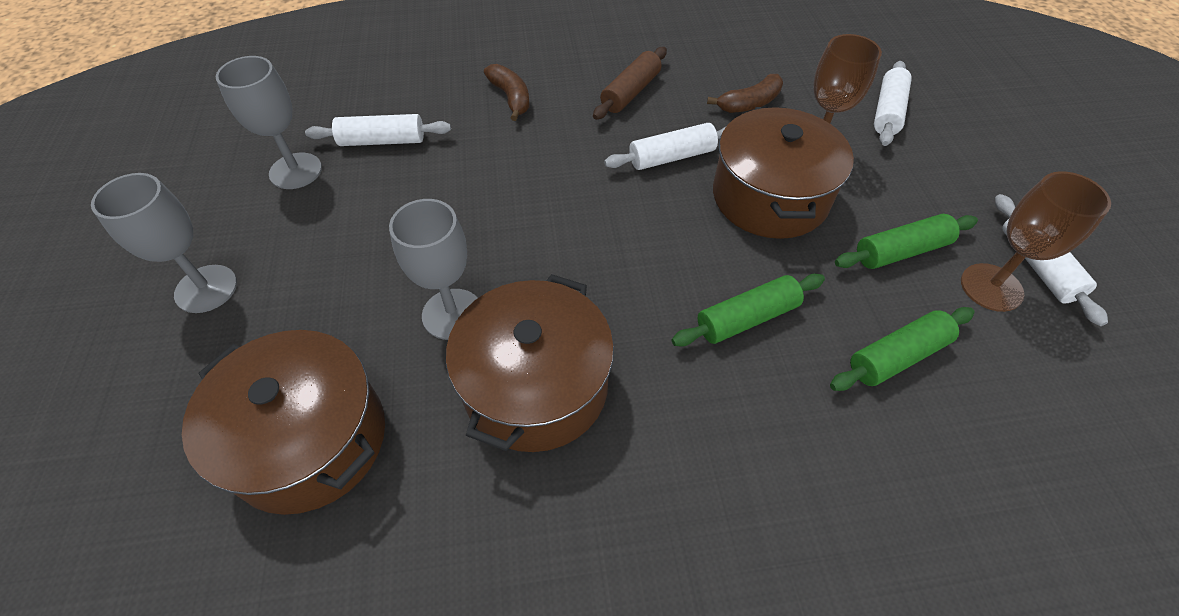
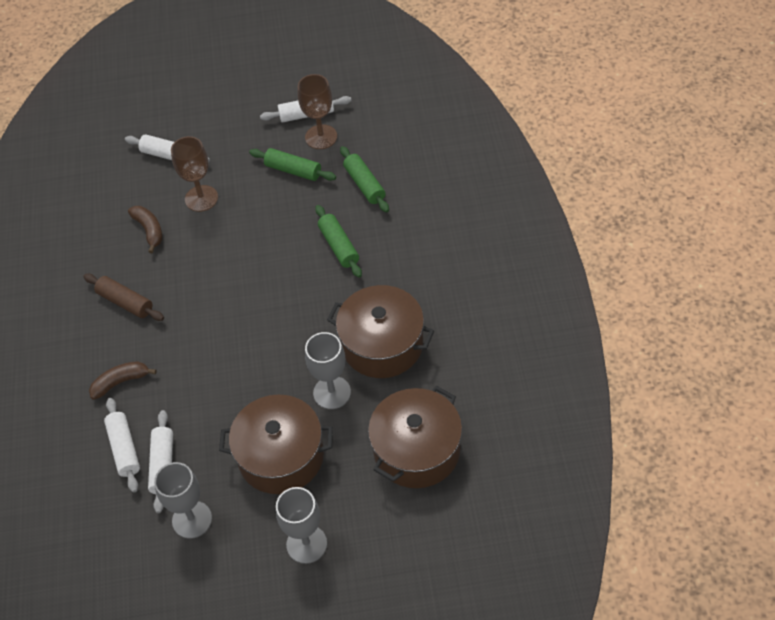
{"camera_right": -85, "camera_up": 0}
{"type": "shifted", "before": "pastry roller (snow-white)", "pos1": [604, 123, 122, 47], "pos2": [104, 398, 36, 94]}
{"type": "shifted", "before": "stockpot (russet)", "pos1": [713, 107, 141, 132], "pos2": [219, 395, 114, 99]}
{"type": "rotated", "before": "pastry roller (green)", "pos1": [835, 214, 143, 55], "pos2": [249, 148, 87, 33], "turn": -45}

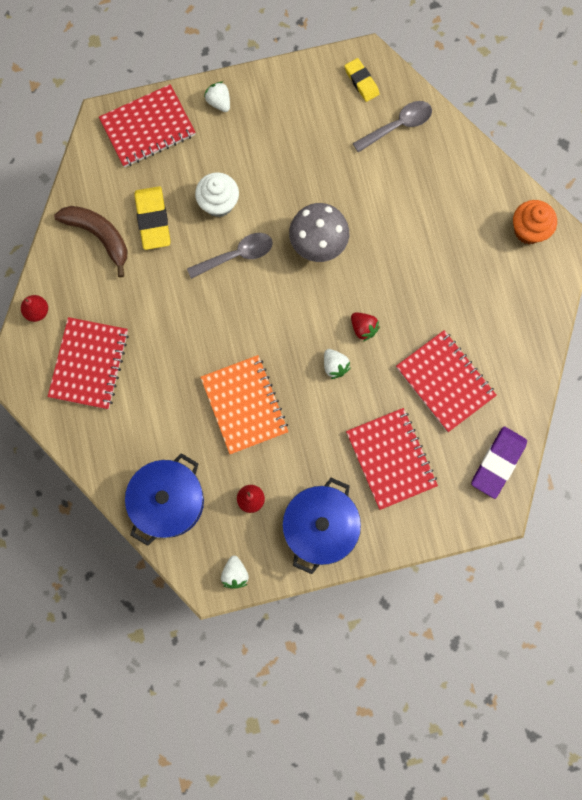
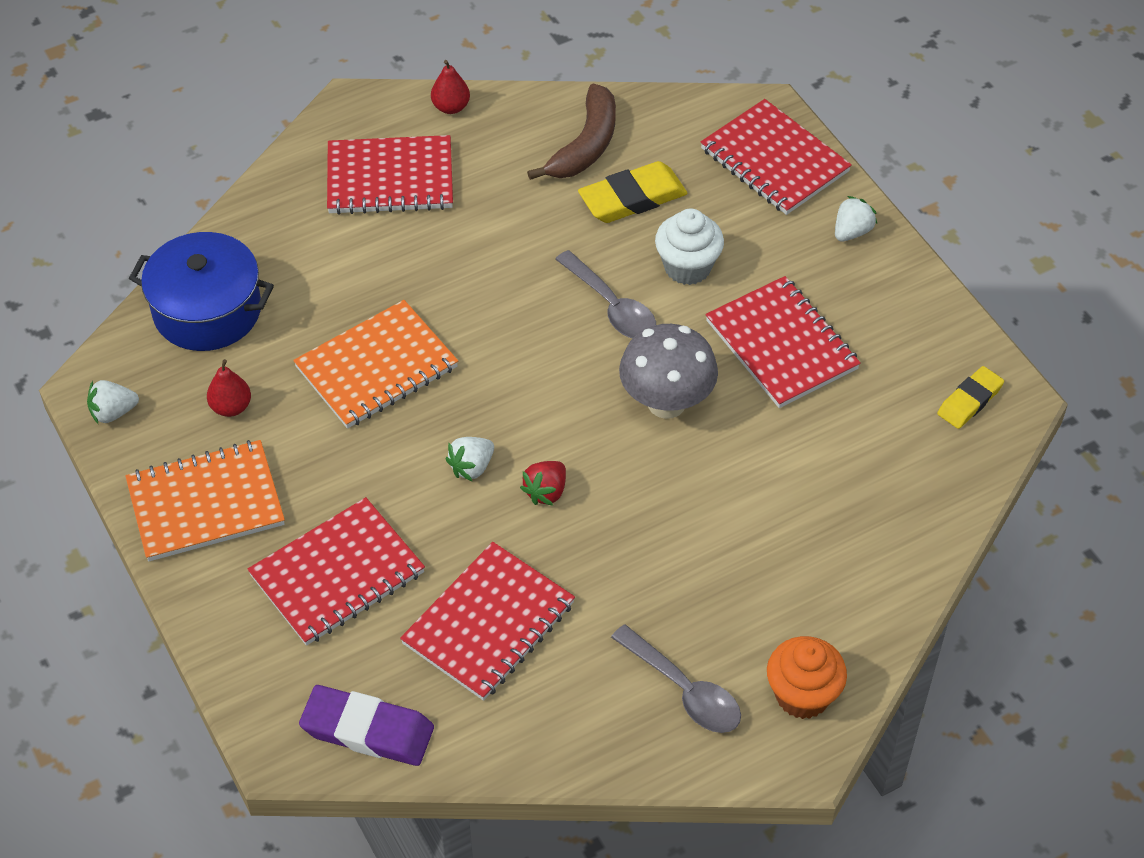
{"camera_right": 75, "camera_up": -25}
{"type": "swapped", "before": "stockpot (cobalt)", "after": "notebook (bright orange)", "pos1": [282, 478, 79, 96], "pos2": [125, 440, 160, 121]}
{"type": "shifted", "before": "spoon (grey)", "pos1": [353, 101, 79, 52], "pos2": [611, 624, 130, 109]}
{"type": "new", "after": "notebook (red)", "pos2": [706, 276, 155, 132]}

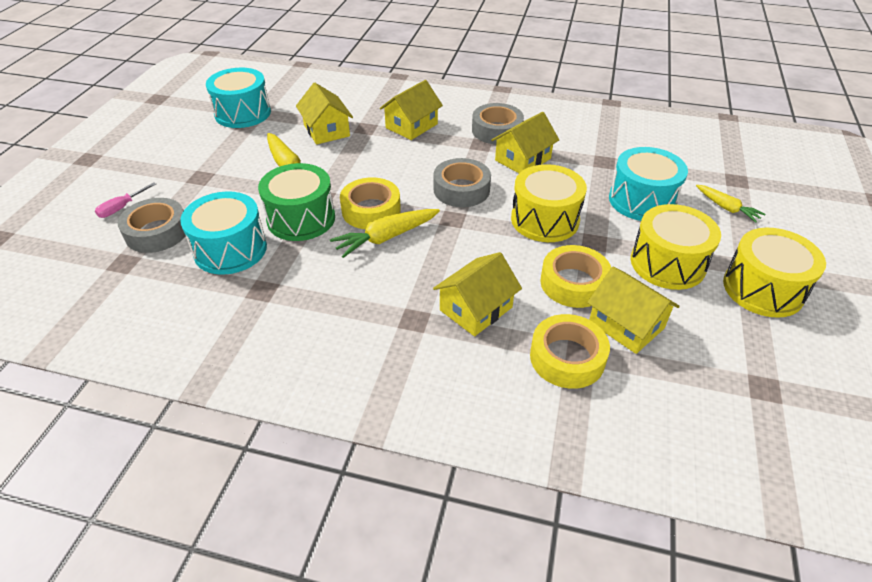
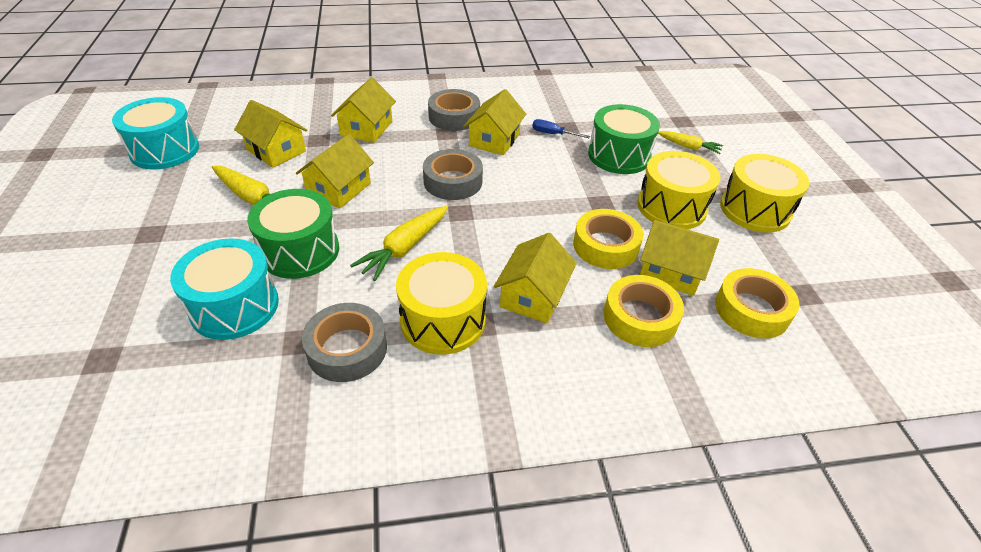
{"camera_right": -25, "camera_up": 0}
{"type": "gone", "before": "hand screwdriver (pink)", "pos1": [95, 182, 61, 36]}
{"type": "shifted", "before": "tape (grey)", "pos1": [118, 198, 68, 55], "pos2": [302, 303, 85, 79]}
{"type": "shifted", "before": "tape (yellow)", "pos1": [340, 177, 61, 52], "pos2": [715, 268, 84, 71]}
{"type": "shifted", "before": "snare drum (yellow)", "pos1": [511, 164, 76, 78], "pos2": [396, 252, 91, 103]}
{"type": "repainted", "before": "snare drum (teal)", "after": "snare drum (green)", "pos1": [609, 147, 79, 74], "pos2": [588, 104, 72, 70]}
{"type": "new", "after": "house (yellow)", "pos2": [296, 134, 78, 74]}
{"type": "new", "after": "hand screwdriver (cobalt)", "pos2": [532, 119, 58, 19]}

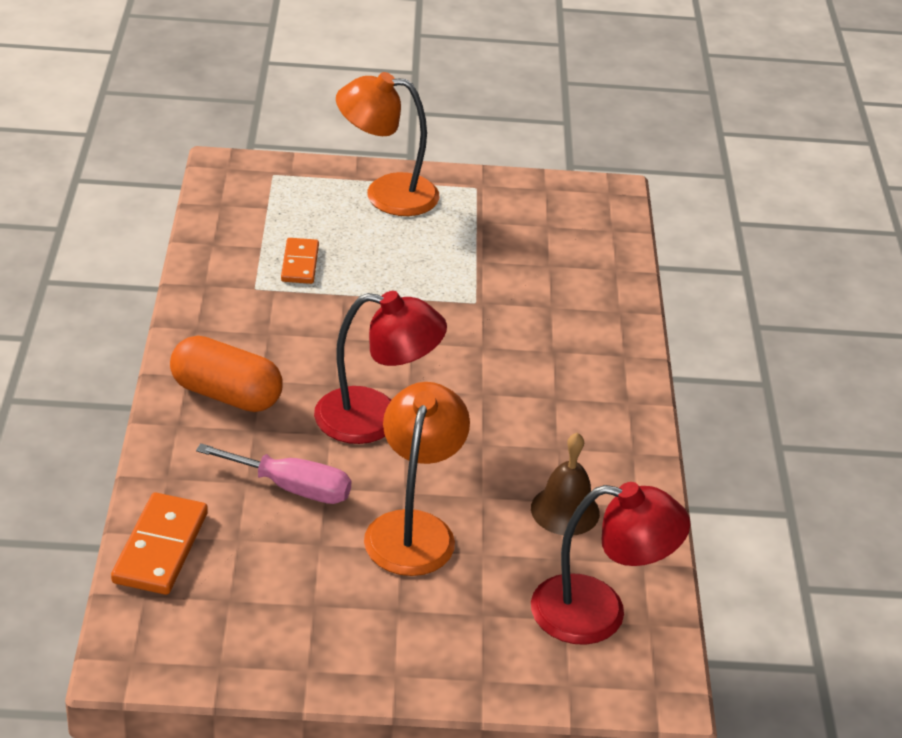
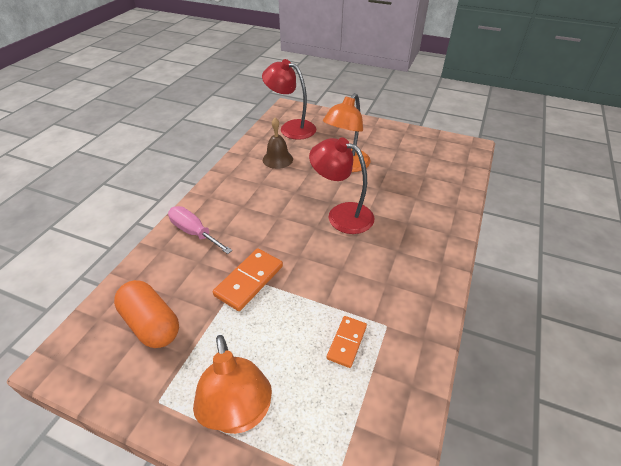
{"camera_right": -155, "camera_up": 5}
{"type": "shifted", "before": "domino piece (bright orange)", "pos1": [111, 493, 97, 102], "pos2": [213, 248, 70, 63]}
{"type": "shifted", "before": "pill (bright orange)", "pos1": [170, 336, 113, 76], "pos2": [114, 280, 65, 68]}
{"type": "shifted", "before": "hand screwdriver (pink)", "pos1": [196, 443, 156, 61], "pos2": [168, 206, 64, 48]}
{"type": "rotated", "before": "reading lamp (bright orange)", "pos1": [336, 72, 103, 144], "pos2": [193, 335, 79, 99], "turn": 45}

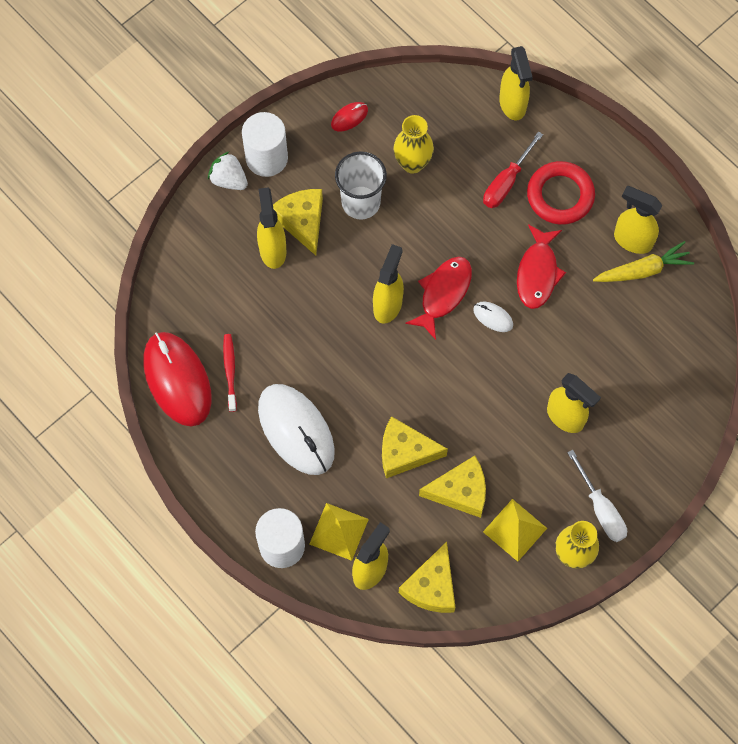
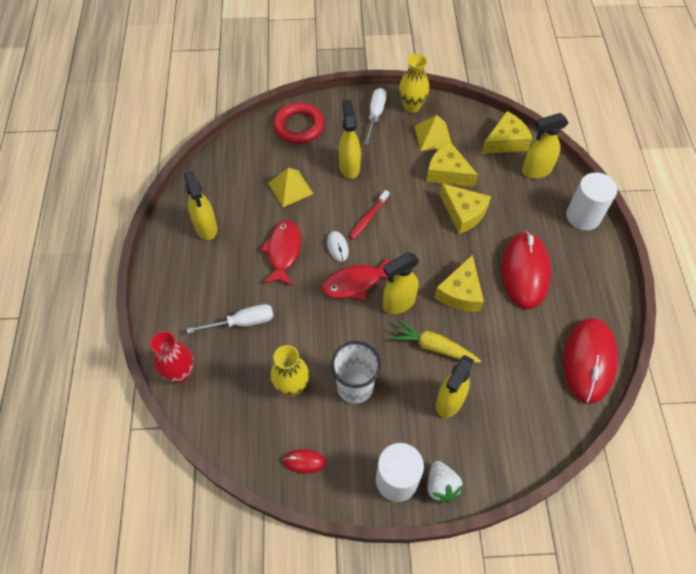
{"camera_right": -140, "camera_up": -10}
{"type": "shifted", "before": "toothbrush (red)", "pos1": [223, 334, 14, 78], "pos2": [349, 190, 40, 49]}
{"type": "repainted", "before": "PC mouse (snow-white)", "after": "PC mouse (red)", "pos1": [258, 384, 77, 91], "pos2": [502, 231, 49, 78]}
{"type": "shifted", "before": "cheese (yellow)", "pos1": [273, 189, 50, 66], "pos2": [434, 254, 50, 58]}
{"type": "shifted", "before": "pyramid shape (yellow)", "pos1": [310, 503, 59, 58], "pos2": [268, 168, 45, 39]}
{"type": "repainted", "before": "hand screwdriver (red)", "after": "hand screwdriver (snow-white)", "pos1": [483, 131, 60, 77], "pos2": [187, 304, 87, 30]}
{"type": "swapped", "before": "spray bottle (yellow)", "after": "vase (red)", "pos1": [499, 46, 34, 74], "pos2": [150, 331, 43, 52]}
{"type": "rotated", "before": "toy fish (red)", "pos1": [517, 224, 49, 85], "pos2": [260, 220, 41, 66], "turn": -45}
{"type": "shifted", "before": "ring (red)", "pos1": [527, 161, 68, 64], "pos2": [273, 102, 52, 42]}
{"type": "shifted", "before": "root vegetable (yellow)", "pos1": [593, 241, 101, 41], "pos2": [390, 319, 91, 44]}

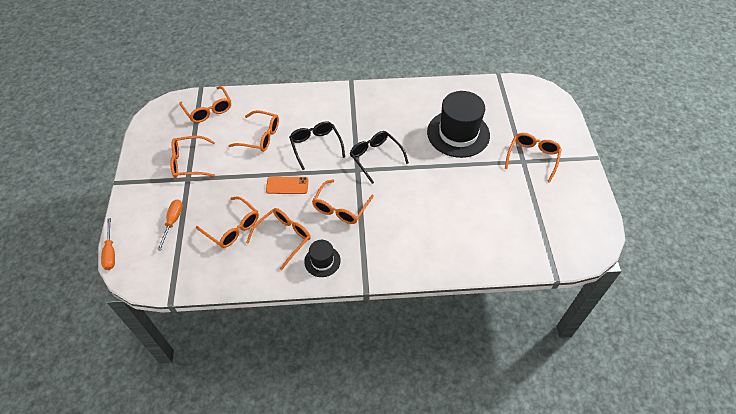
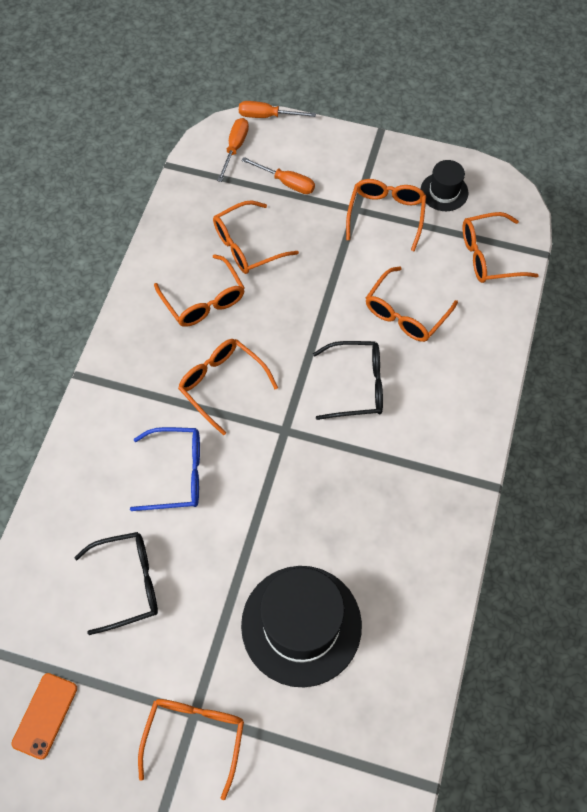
{"camera_right": 110, "camera_up": 10}
{"type": "shifted", "before": "mobile phone (bright orange)", "pos1": [266, 177, 43, 17], "pos2": [11, 673, 66, 87]}
{"type": "shifted", "before": "top hat (ebony)", "pos1": [304, 240, 37, 37], "pos2": [420, 160, 48, 51]}
{"type": "shifted", "before": "spectacles (ebony)", "pos1": [350, 131, 59, 53], "pos2": [74, 532, 84, 103]}
{"type": "rotated", "before": "spectacles (bright orange)", "pos1": [505, 133, 57, 50], "pos2": [138, 699, 106, 101], "turn": -120}
{"type": "new", "after": "spectacles (cobalt)", "pos2": [130, 427, 70, 84]}
{"type": "new", "after": "hand screwdriver (bright orange)", "pos2": [217, 118, 32, 64]}

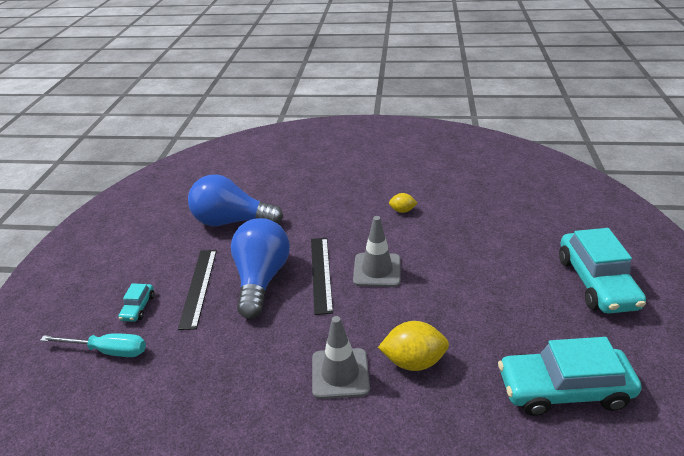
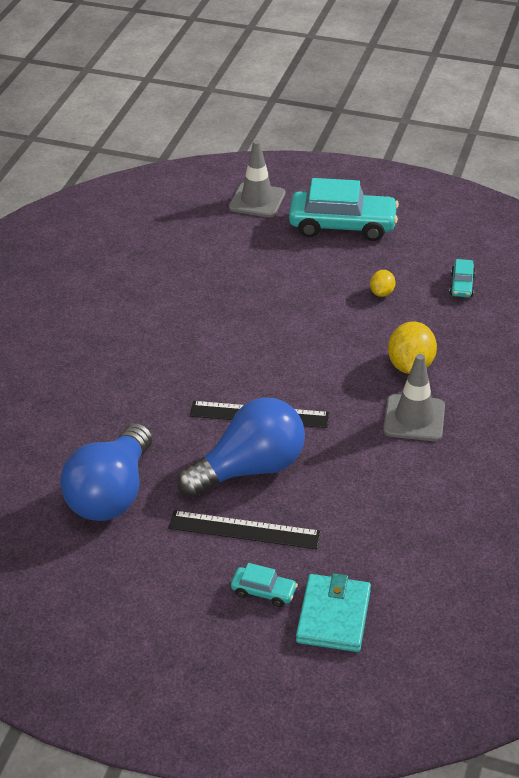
{"camera_right": -80, "camera_up": 5}
{"type": "swapped", "before": "hand screwdriver (teal)", "after": "billfold (teal)", "pos1": [40, 333, 106, 24], "pos2": [296, 573, 75, 79]}
{"type": "rotated", "before": "bulb (cobalt)", "pos1": [231, 218, 59, 101], "pos2": [177, 397, 128, 100], "turn": 135}
{"type": "shifted", "before": "road cone (grey)", "pos1": [353, 216, 48, 71], "pos2": [229, 140, 56, 78]}
{"type": "shifted", "before": "lemon (yellow)", "pos1": [389, 193, 28, 20], "pos2": [370, 270, 25, 27]}
{"type": "scaled", "before": "toy car (teal)", "pos1": [498, 337, 143, 79], "pos2": [449, 259, 26, 38], "scale": 0.45}

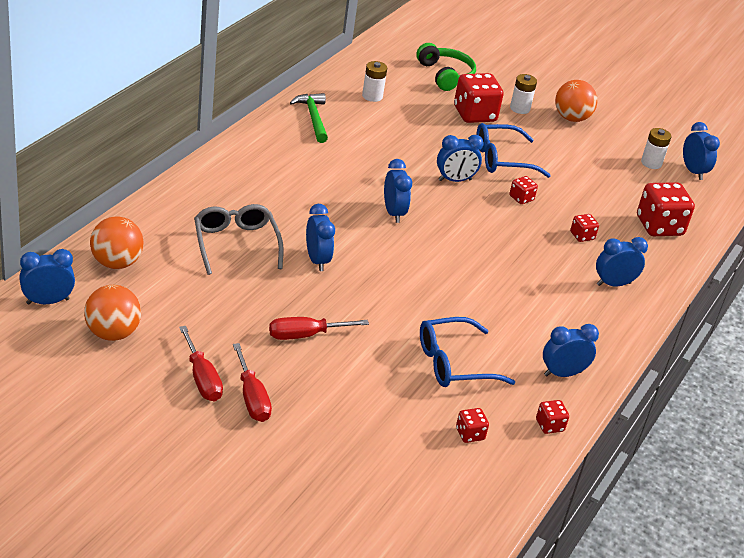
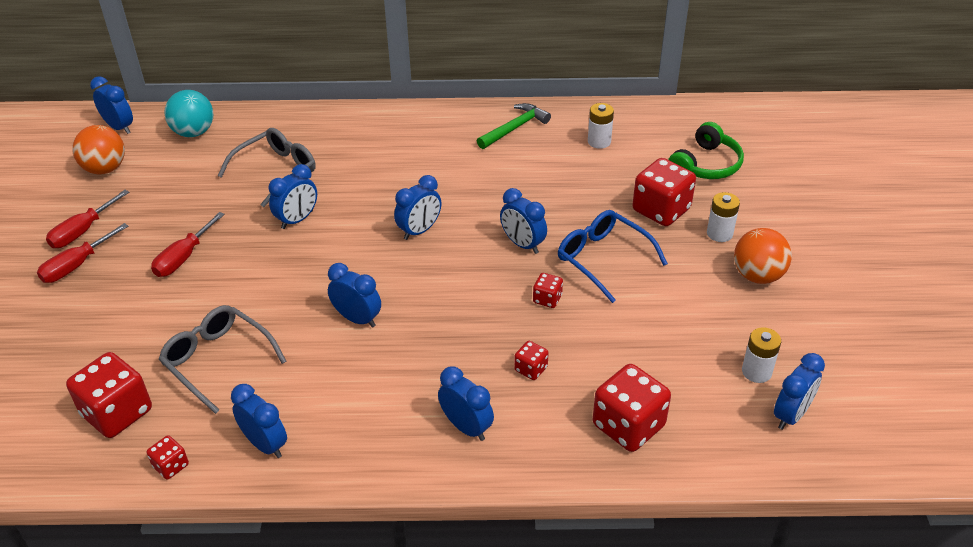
{"camera_right": 65, "camera_up": 5}
{"type": "repainted", "before": "sphere (bright orange)", "after": "sphere (teal)", "pos1": [90, 216, 54, 53], "pos2": [164, 90, 49, 47]}
{"type": "rotated", "before": "hand screwdriver (red)", "pos1": [269, 317, 100, 23], "pos2": [151, 212, 74, 65], "turn": -105}
{"type": "repainted", "before": "spectacles (cobalt)", "after": "spectacles (grey)", "pos1": [420, 317, 95, 70], "pos2": [159, 305, 127, 109]}
{"type": "scaled", "before": "die (red)", "pos1": [456, 408, 33, 35], "pos2": [66, 352, 86, 86], "scale": 2.05}
{"type": "new", "after": "alarm clock (cobalt)", "pos2": [328, 263, 53, 64]}

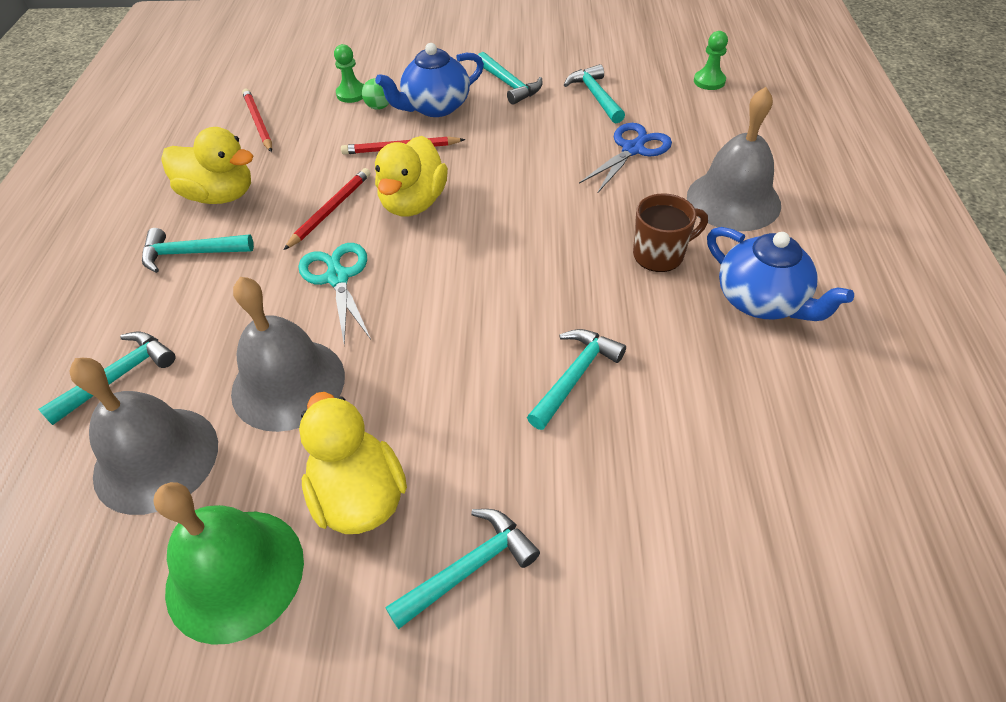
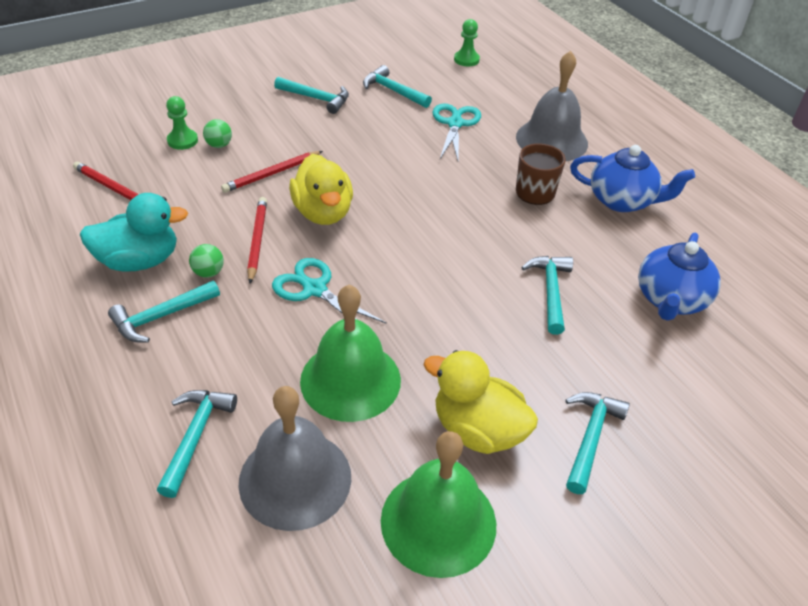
{"camera_right": -35, "camera_up": -5}
{"type": "repainted", "before": "rubber duck (yellow)", "after": "rubber duck (teal)", "pos1": [161, 127, 92, 77], "pos2": [80, 193, 108, 79]}
{"type": "repainted", "before": "hand bell (grey)", "after": "hand bell (green)", "pos1": [231, 277, 114, 155], "pos2": [300, 285, 101, 137]}
{"type": "shifted", "before": "china teapot (cobalt)", "pos1": [375, 43, 109, 74], "pos2": [638, 233, 83, 88]}
{"type": "repainted", "before": "pair of scissors (cobalt)", "after": "pair of scissors (teal)", "pos1": [579, 123, 93, 71], "pos2": [433, 103, 48, 57]}
{"type": "new", "after": "sphere (green)", "pos2": [189, 244, 35, 34]}

